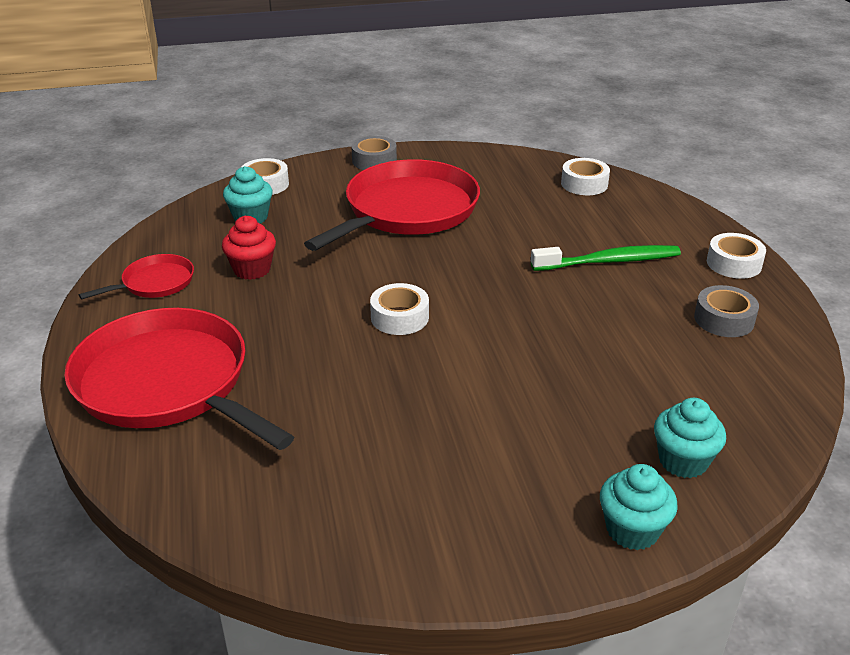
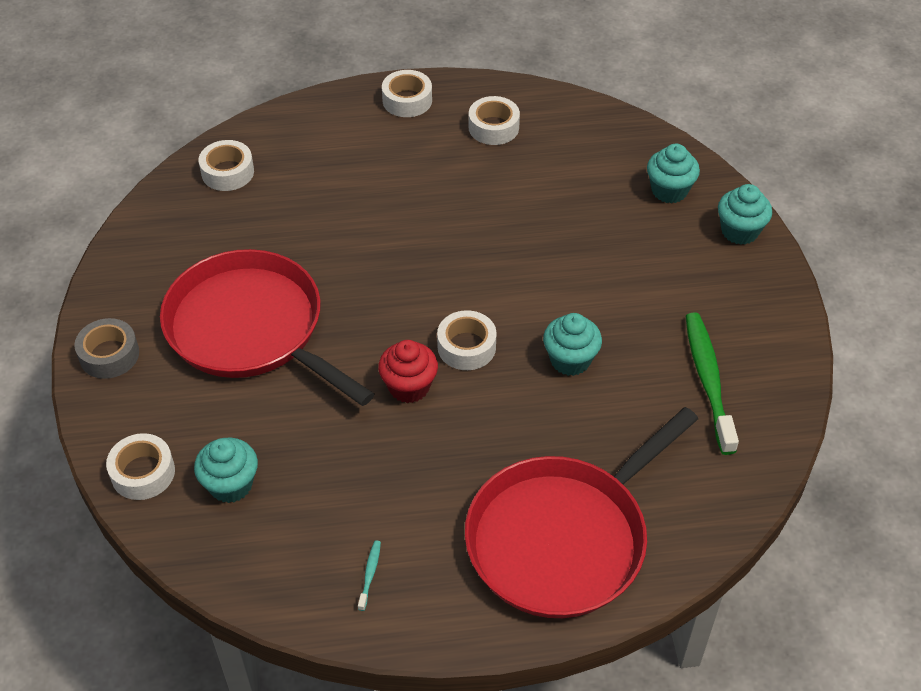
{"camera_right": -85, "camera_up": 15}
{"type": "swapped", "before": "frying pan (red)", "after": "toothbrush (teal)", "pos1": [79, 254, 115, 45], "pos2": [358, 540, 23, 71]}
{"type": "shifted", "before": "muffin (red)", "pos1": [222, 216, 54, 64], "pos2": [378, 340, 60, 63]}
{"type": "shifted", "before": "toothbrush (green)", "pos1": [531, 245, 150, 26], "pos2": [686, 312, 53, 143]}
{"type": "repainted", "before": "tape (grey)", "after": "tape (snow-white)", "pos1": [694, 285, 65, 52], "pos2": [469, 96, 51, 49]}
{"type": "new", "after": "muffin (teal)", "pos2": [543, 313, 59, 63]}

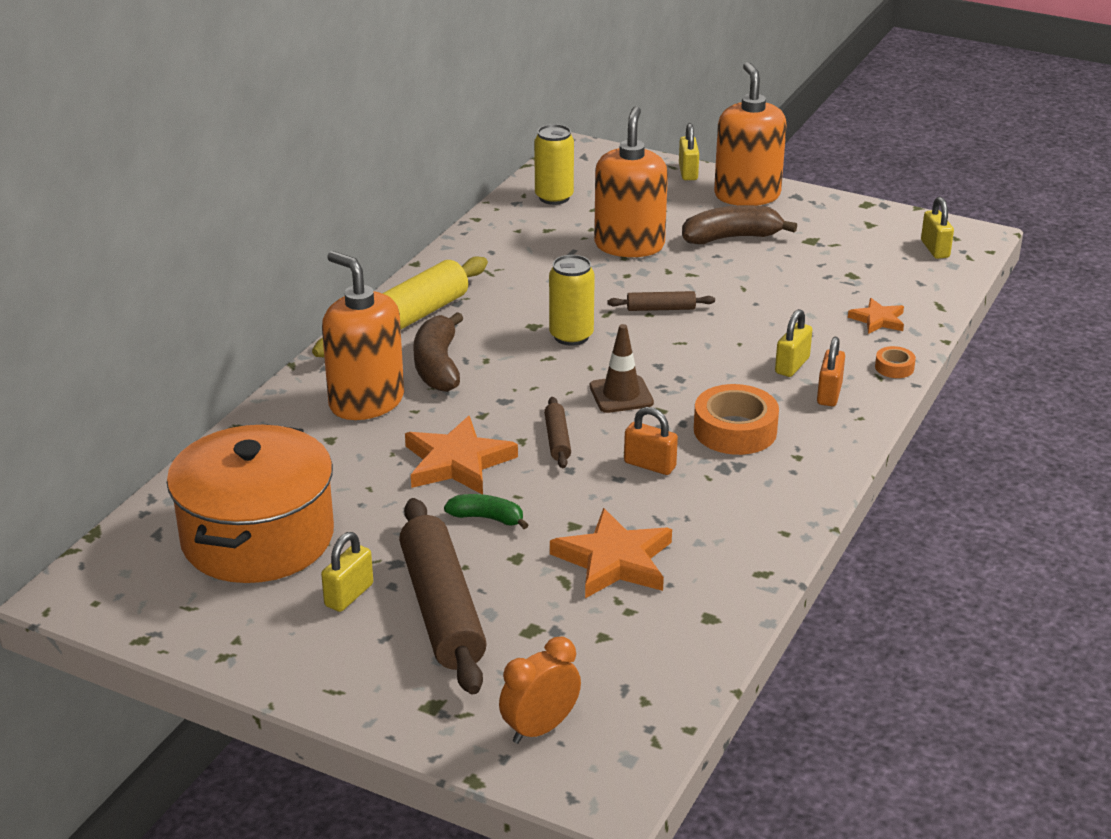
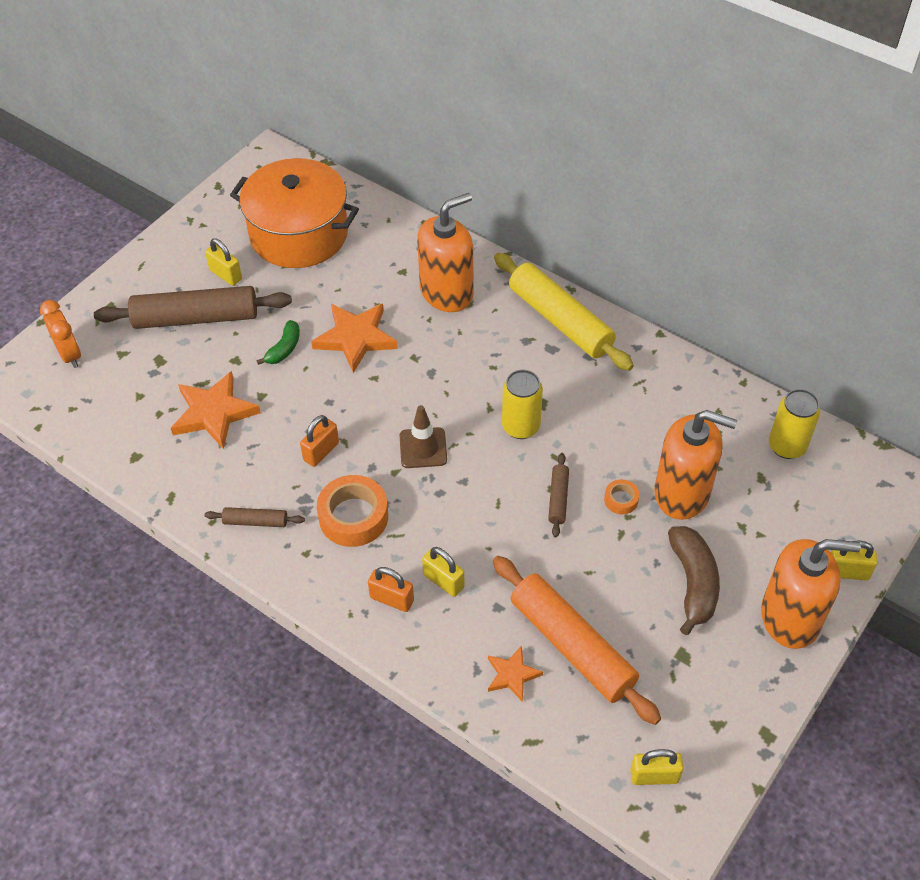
{"camera_right": 100, "camera_up": 20}
{"type": "gone", "before": "banana (russet)", "pos1": [413, 312, 51, 80]}
{"type": "shifted", "before": "pastry roller (russet)", "pos1": [544, 397, 27, 71], "pos2": [205, 507, 100, 20]}
{"type": "shifted", "before": "tape (bright orange)", "pos1": [875, 346, 41, 32], "pos2": [604, 480, 35, 34]}
{"type": "new", "after": "pastry roller (bright orange)", "pos2": [493, 556, 168, 169]}

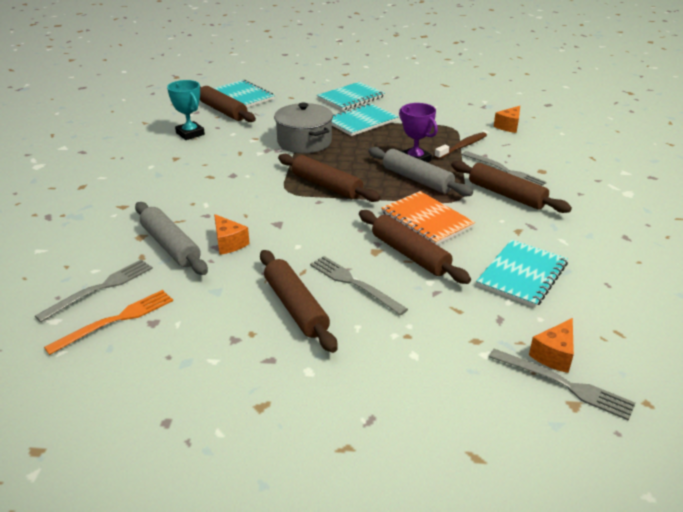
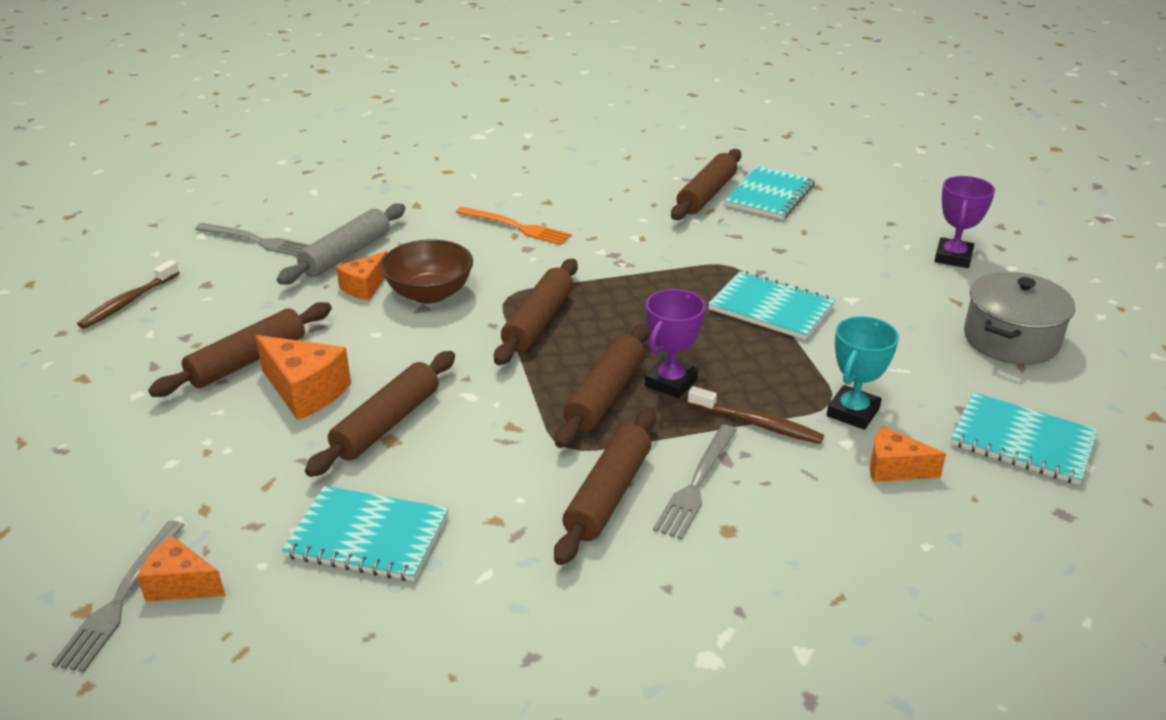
{"camera_right": 70, "camera_up": 0}
{"type": "shifted", "before": "fork (bright orange)", "pos1": [44, 290, 129, 65], "pos2": [456, 207, 116, 38]}
{"type": "shifted", "before": "award cup (teal)", "pos1": [167, 80, 38, 60], "pos2": [827, 316, 72, 114]}
{"type": "shifted", "before": "stockpot (grey)", "pos1": [274, 103, 59, 50], "pos2": [964, 272, 111, 93]}
{"type": "swapped", "before": "fork (grey)", "after": "cheese (bright orange)", "pos1": [310, 256, 98, 59], "pos2": [255, 335, 96, 85]}
{"type": "shifted", "before": "notebook (teal)", "pos1": [317, 82, 68, 29], "pos2": [951, 392, 147, 93]}
{"type": "repainted", "before": "pastry roller (grey)", "after": "pastry roller (russet)", "pos1": [368, 147, 105, 50], "pos2": [555, 323, 95, 125]}
{"type": "gone", "before": "notebook (bright orange)", "pos1": [381, 191, 94, 54]}
{"type": "new", "after": "toothbrush (russet)", "pos2": [77, 260, 103, 69]}
{"type": "new", "after": "deep dish (russet)", "pos2": [380, 239, 93, 65]}
{"type": "new", "after": "award cup (violet)", "pos2": [935, 176, 60, 92]}

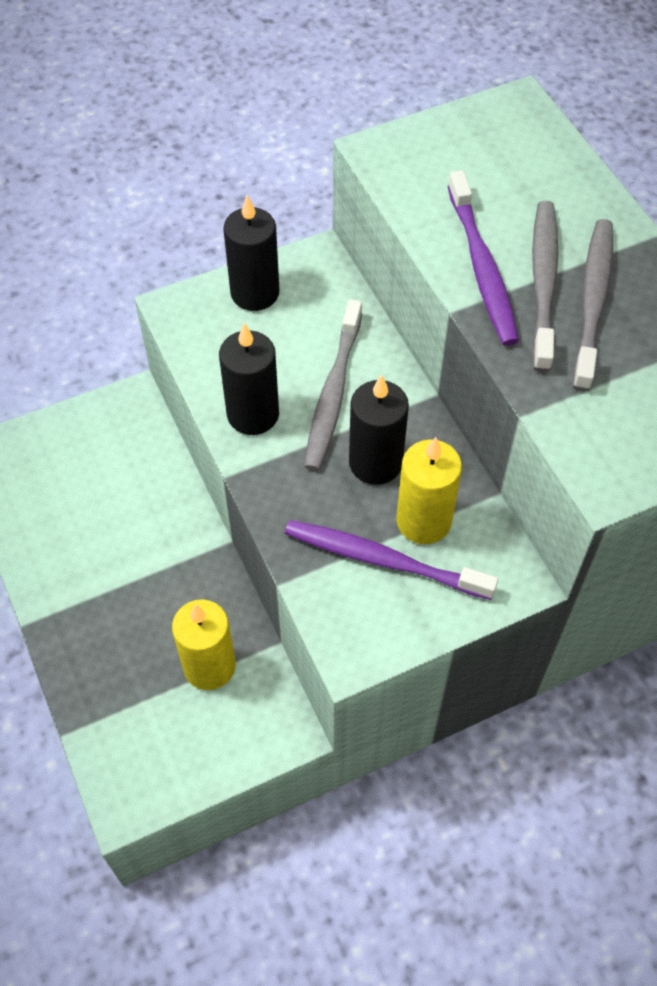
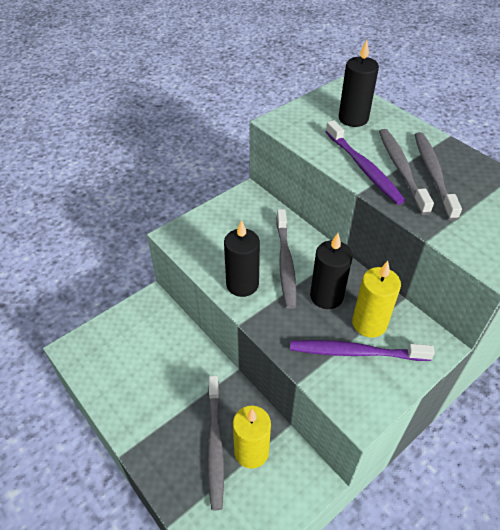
{"camera_right": -15, "camera_up": -10}
{"type": "shifted", "before": "candle (ebony)", "pos1": [223, 195, 56, 116], "pos2": [339, 40, 40, 87]}
{"type": "new", "after": "toothbrush (grey)", "pos2": [207, 376, 17, 134]}

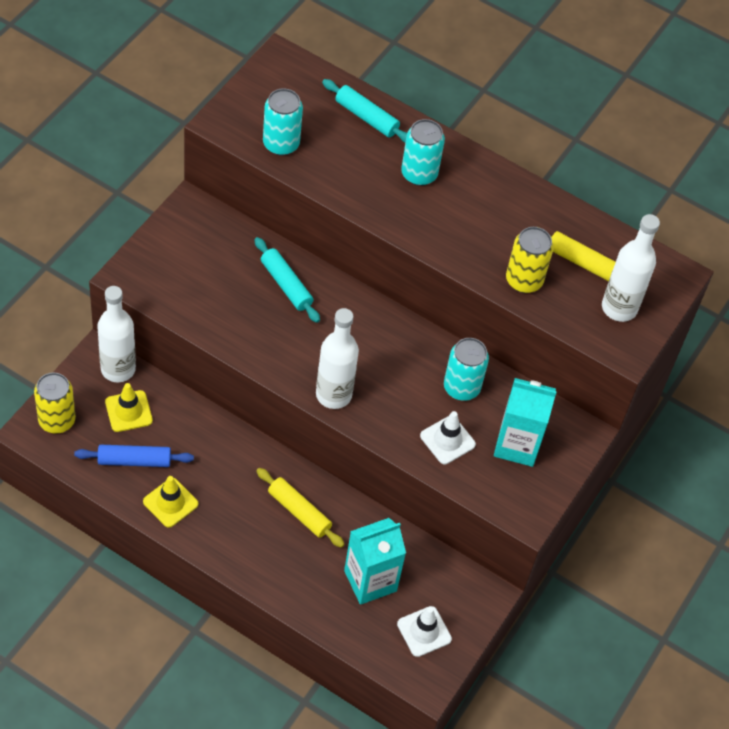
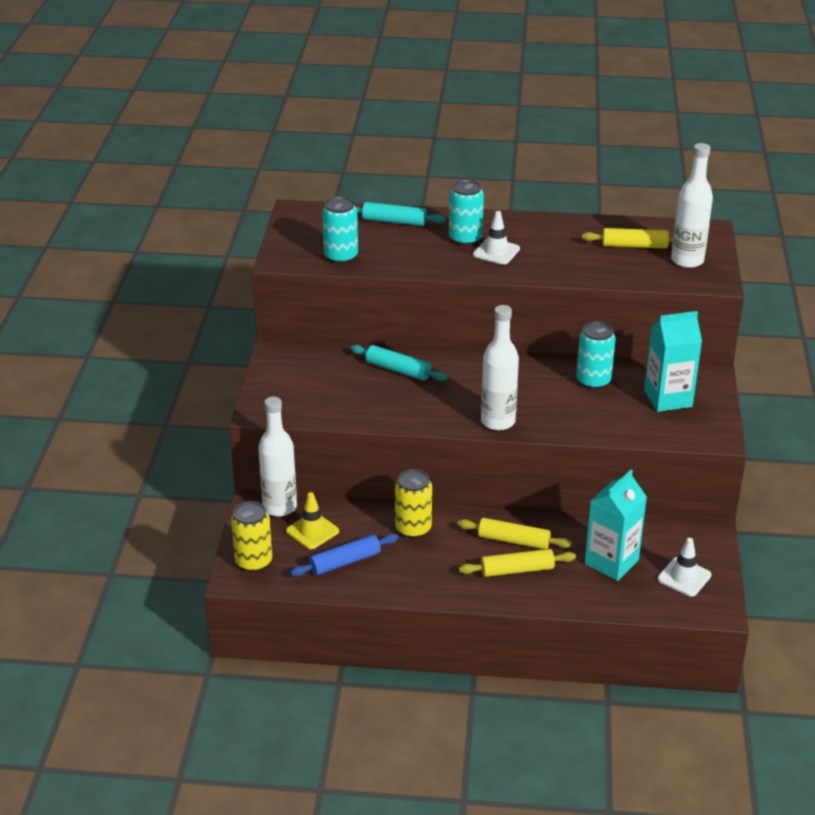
{"camera_right": -20, "camera_up": -20}
{"type": "gone", "before": "road cone (yellow)", "pos1": [143, 476, 55, 52]}
{"type": "shifted", "before": "road cone (snow-white)", "pos1": [420, 411, 56, 53], "pos2": [473, 211, 47, 54]}
{"type": "shifted", "before": "can (yellow)", "pos1": [506, 227, 47, 66], "pos2": [395, 469, 37, 69]}
{"type": "new", "after": "pastry roller (yellow)", "pos2": [459, 549, 117, 28]}

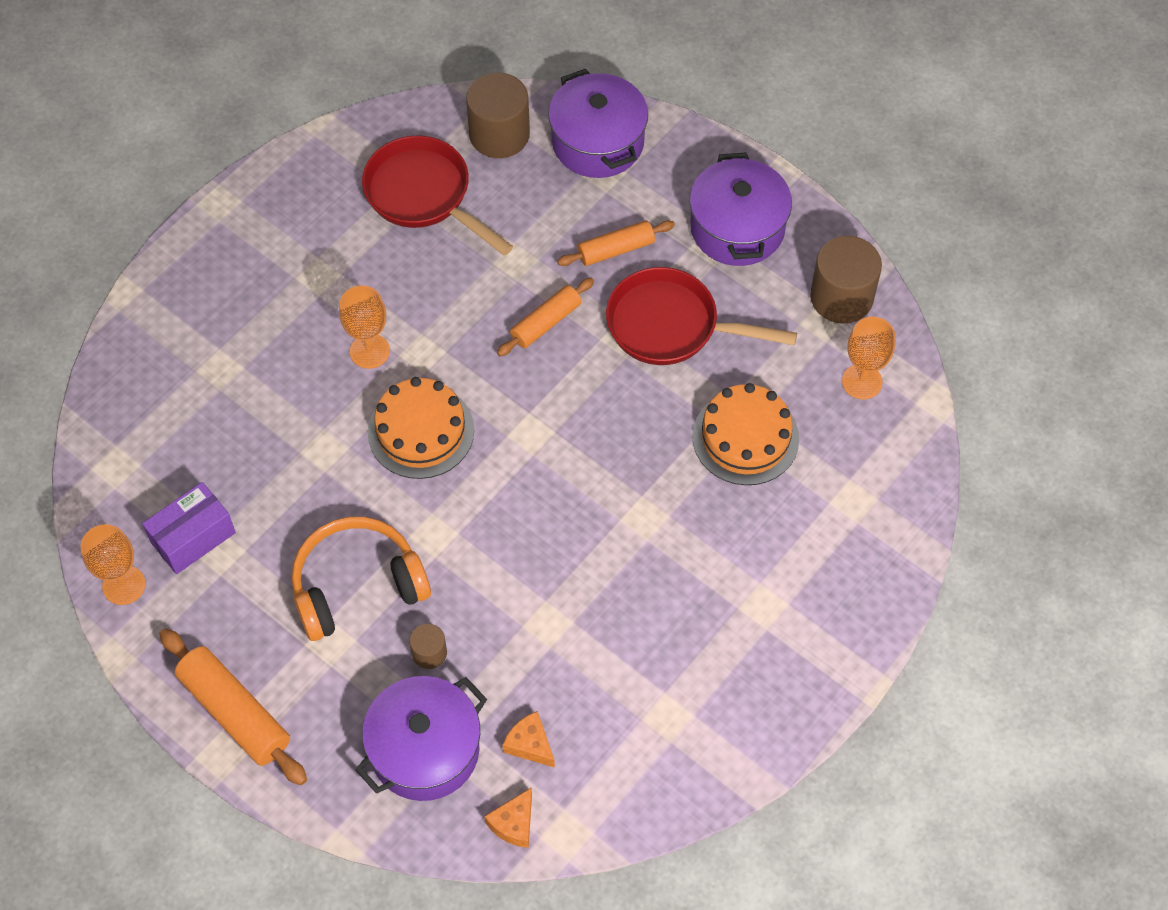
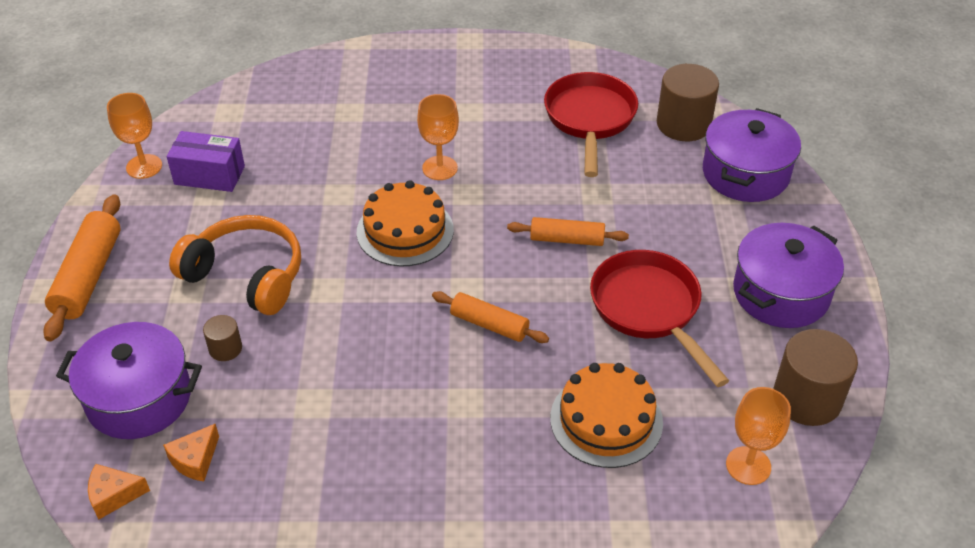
{"camera_right": 50, "camera_up": -15}
{"type": "rotated", "before": "cheese (bright orange)", "pos1": [502, 711, 53, 57], "pos2": [163, 424, 56, 57], "turn": -150}
{"type": "shifted", "before": "pastry roller (bright orange)", "pos1": [557, 220, 118, 46], "pos2": [432, 291, 117, 52]}

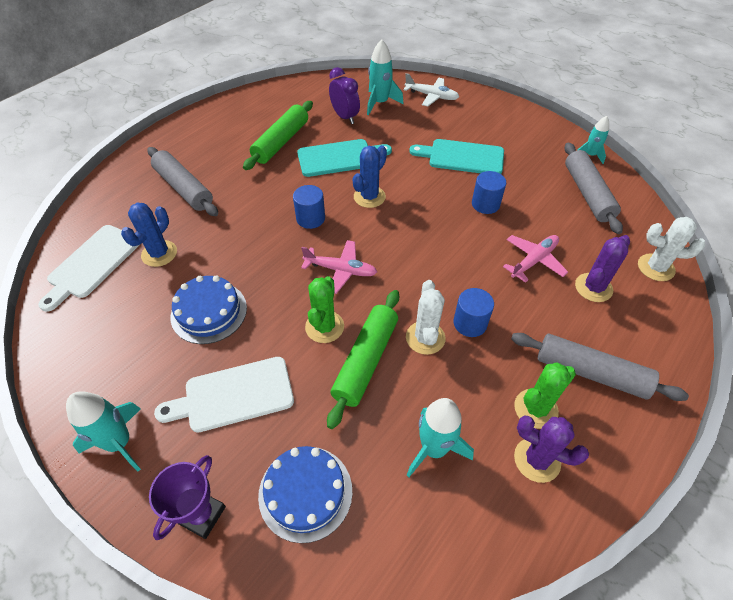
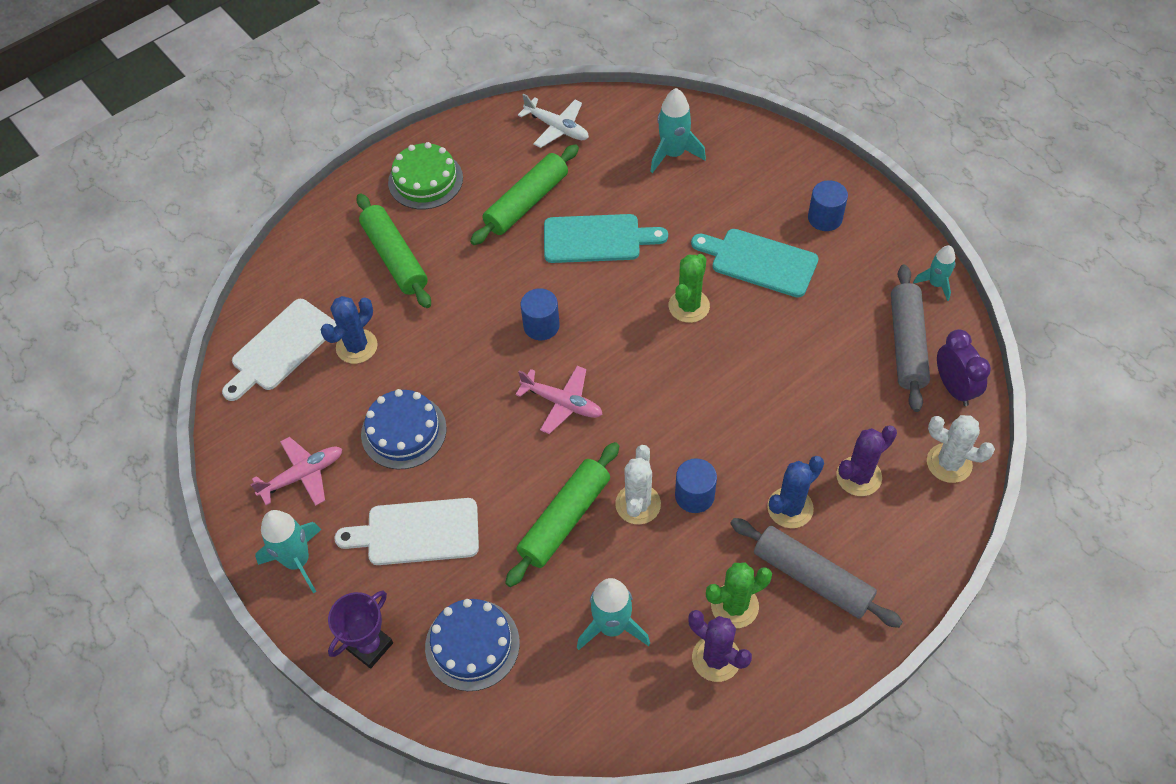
{"camera_right": 15, "camera_up": 5}
{"type": "repainted", "before": "pastry roller (grey)", "after": "pastry roller (green)", "pos1": [147, 147, 71, 69], "pos2": [357, 194, 74, 114]}
{"type": "shifted", "before": "cactus (green)", "pos1": [305, 276, 39, 67], "pos2": [669, 254, 41, 69]}
{"type": "shifted", "before": "alarm clock (violet)", "pos1": [329, 67, 31, 57], "pos2": [937, 329, 54, 77]}
{"type": "shifted", "before": "cactus (cobalt)", "pos1": [353, 145, 34, 63], "pos2": [767, 456, 57, 72]}
{"type": "shifted", "before": "plane (snow-white)", "pos1": [403, 73, 56, 34], "pos2": [518, 94, 71, 54]}
{"type": "shifted", "before": "cylinder shape (cobalt)", "pos1": [472, 171, 34, 43], "pos2": [808, 180, 40, 51]}
{"type": "shifted", "before": "plane (pink)", "pos1": [503, 235, 65, 48], "pos2": [250, 437, 92, 69]}
{"type": "new", "after": "gateau (green)", "pos2": [388, 142, 75, 67]}

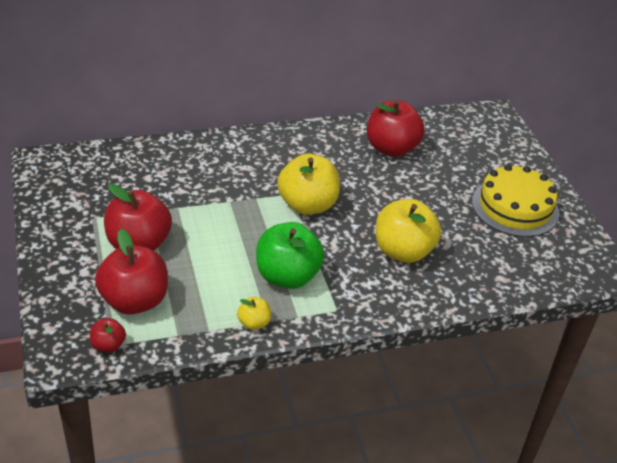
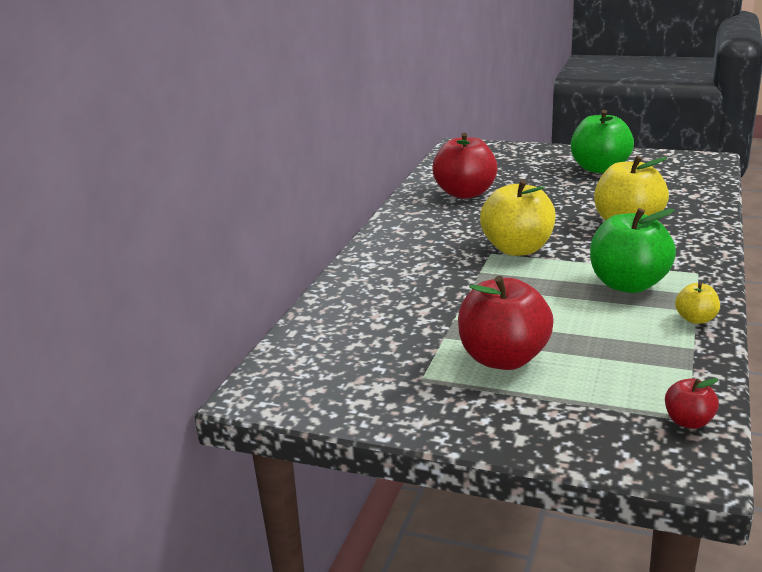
{"camera_right": -50, "camera_up": -15}
{"type": "gone", "before": "apple (red)", "pos1": [95, 229, 73, 86]}
{"type": "swapped", "before": "gateau (yellow)", "after": "apple (green)", "pos1": [472, 164, 87, 73], "pos2": [571, 110, 63, 63]}

